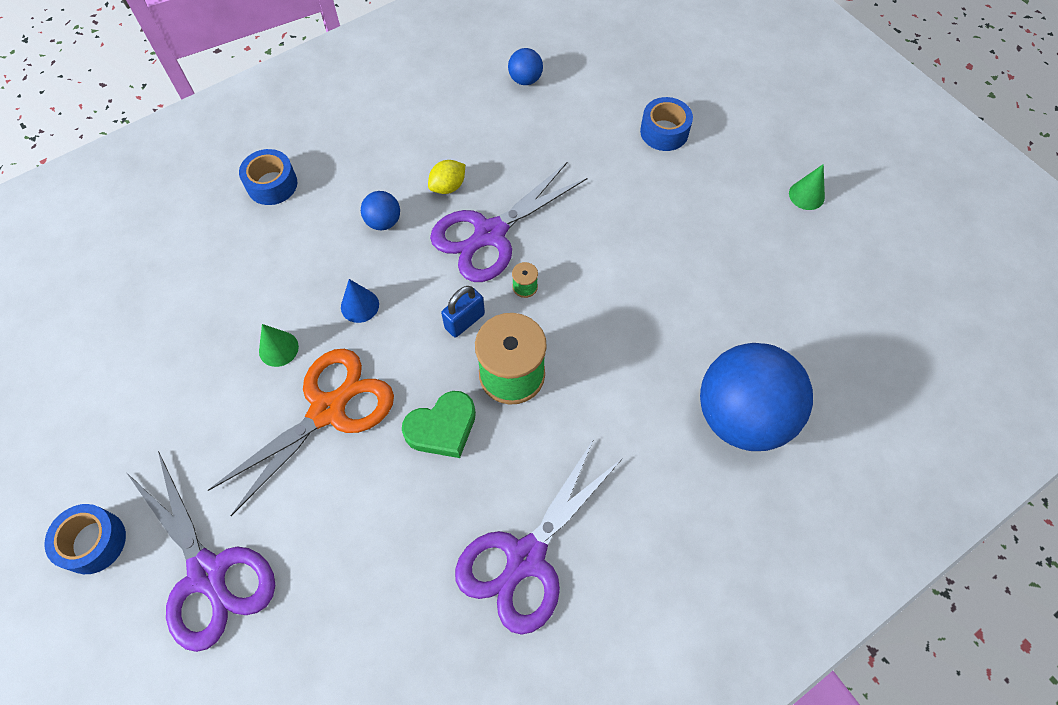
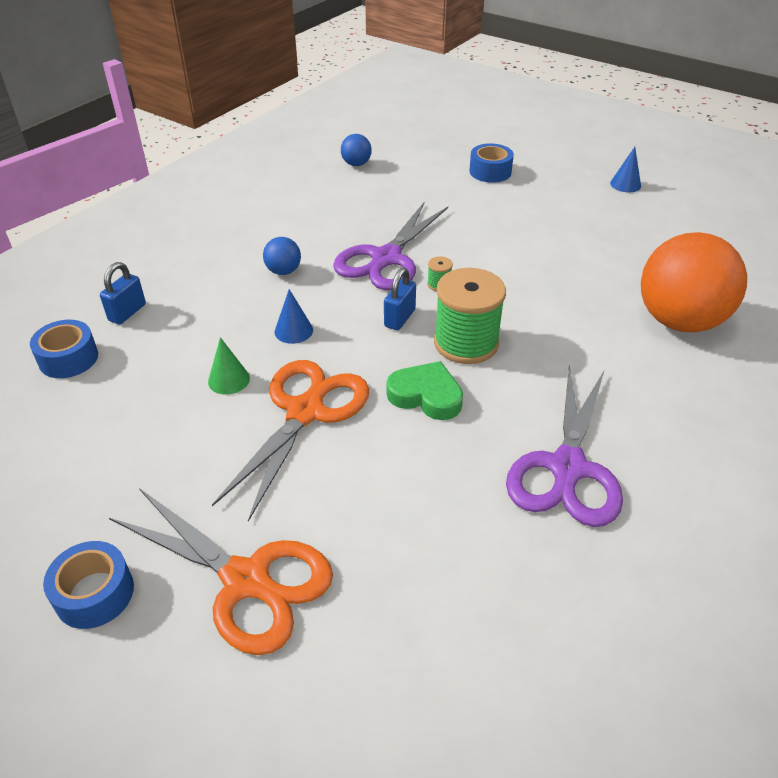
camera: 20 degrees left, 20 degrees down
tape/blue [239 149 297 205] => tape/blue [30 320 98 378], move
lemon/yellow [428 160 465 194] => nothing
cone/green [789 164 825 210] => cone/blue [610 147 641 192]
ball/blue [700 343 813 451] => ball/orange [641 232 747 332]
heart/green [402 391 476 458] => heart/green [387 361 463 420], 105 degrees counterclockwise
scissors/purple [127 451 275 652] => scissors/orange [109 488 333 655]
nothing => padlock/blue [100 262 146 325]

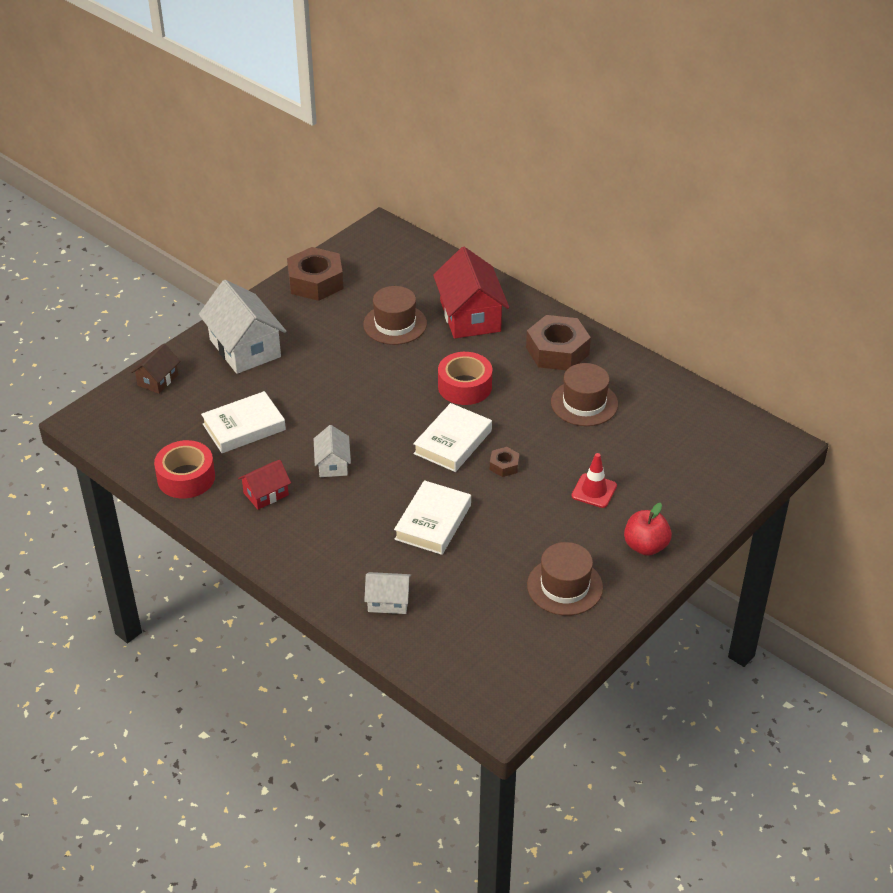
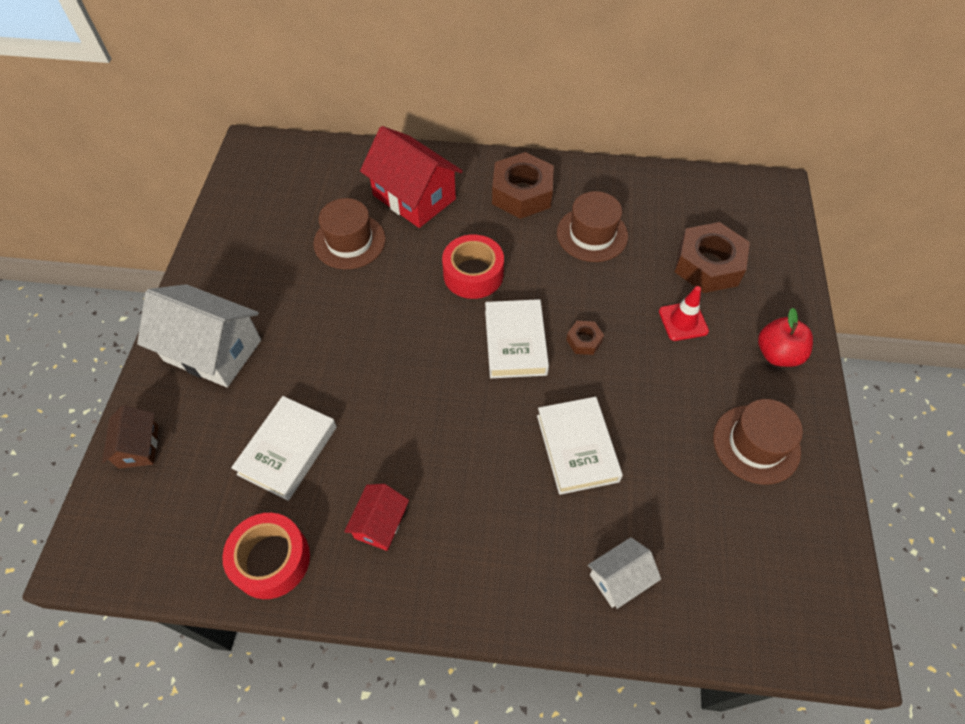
camera: 35 degrees left, 15 degrees up
nut/brown [287 247 344 301] => nut/brown [675 222 750 293], move
house/white [314 425 351 477] => nothing

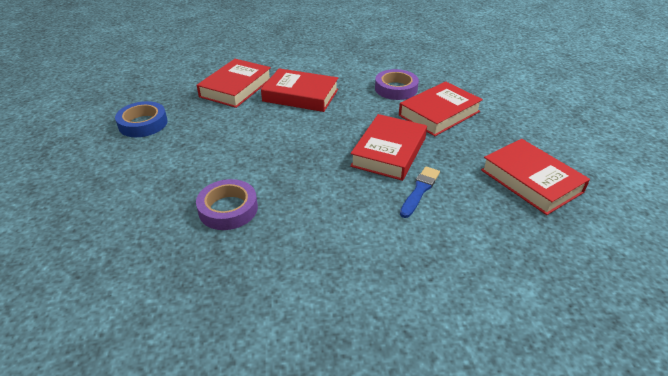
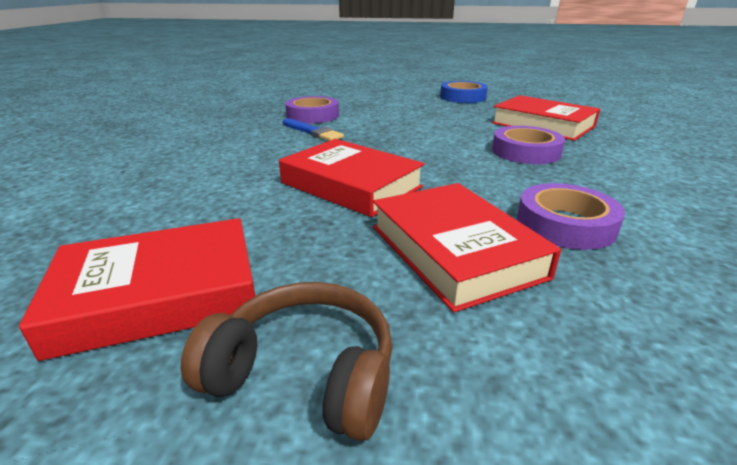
camera: 105 degrees right, 10 degrees down
book/red [261 68 338 112] => tape/purple [492 126 565 164]
brush/blue [400 166 440 218] => brush/blue [283 119 344 141], move
nothing => headphones/brown [181 282 393 441]

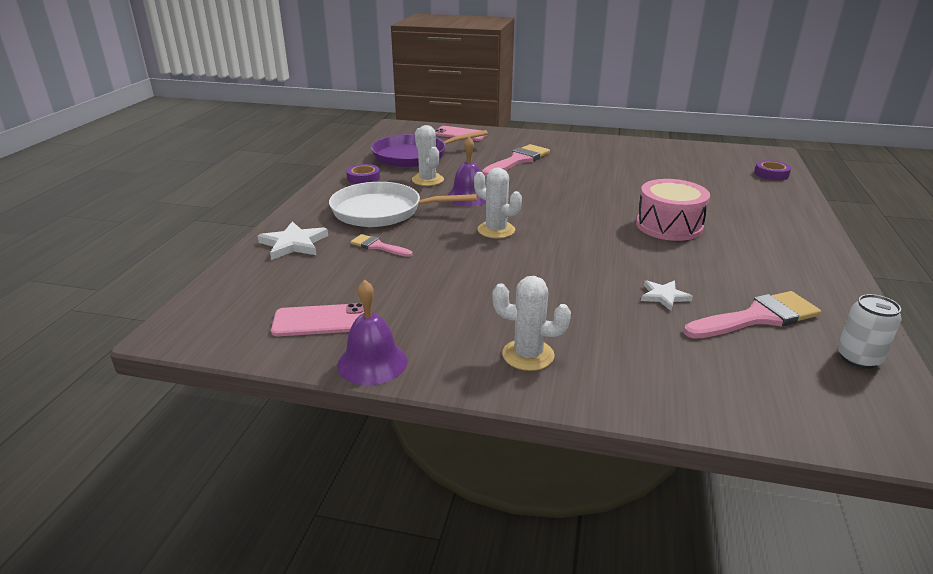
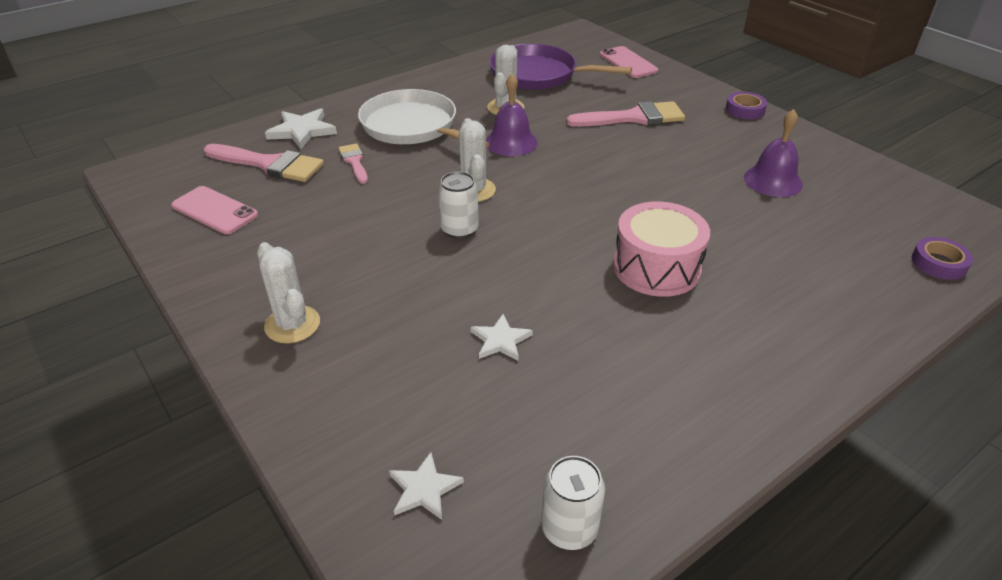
camera: 40 degrees right, 10 degrees up
tape/purple [347 164 380 184] => tape/purple [726 92 767 119], move
bell/purple [337 280 408 385] => bell/purple [744 109 803 197], move
brush/pink [684 291 821 339] => brush/pink [204 144 324 182], move
nothing => can/white [438 171 479 239]
nothing => star/white [389 452 464 520]

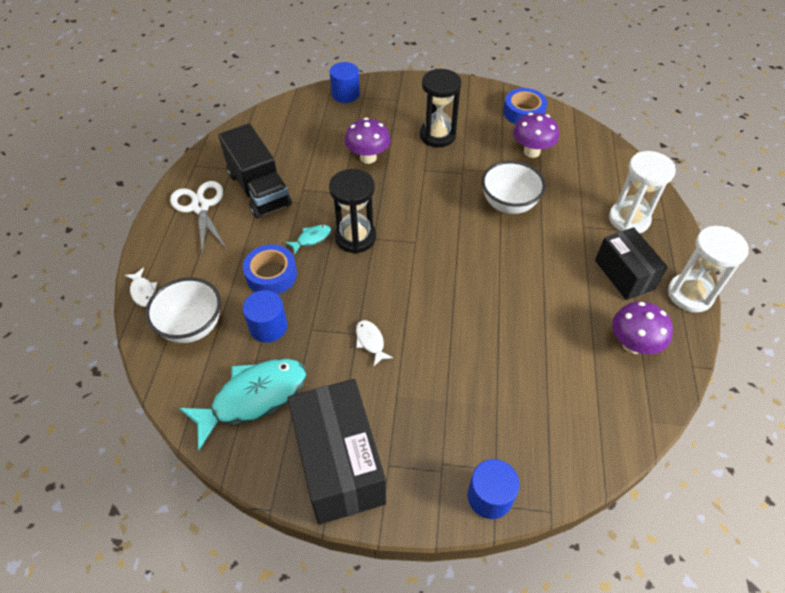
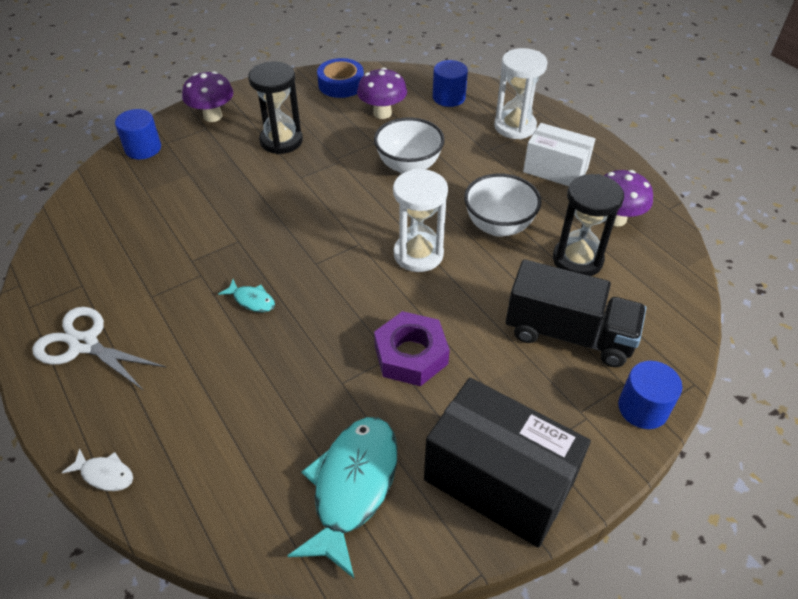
camera: 40 degrees left, 5 degrees down
mushroom/purple [345 118 391 164] => mushroom/purple [182 71 233 122], move
truck/black [218 123 292 219] => truck/black [506 259 646 367], move
hourglass/black [329 169 376 253] => hourglass/black [553 174 624 276], move
fish/turquoise [285 225 331 254] => fish/turquoise [218 279 275 312], 105 degrees clockwise
hourglass/white [668 226 749 312] => hourglass/white [393 169 448 272], move
box/black [595 227 668 300] => box/white [523 123 595 186]
tape/blue [243 245 297 294] => nothing
bowl/white [146 277 221 343] => bowl/white [464 173 542 237], move
cylinder/blue [243 290 287 343] => cylinder/blue [433 60 468 107], move
fish/white [356 320 393 366] => nut/purple [374 311 450 386]

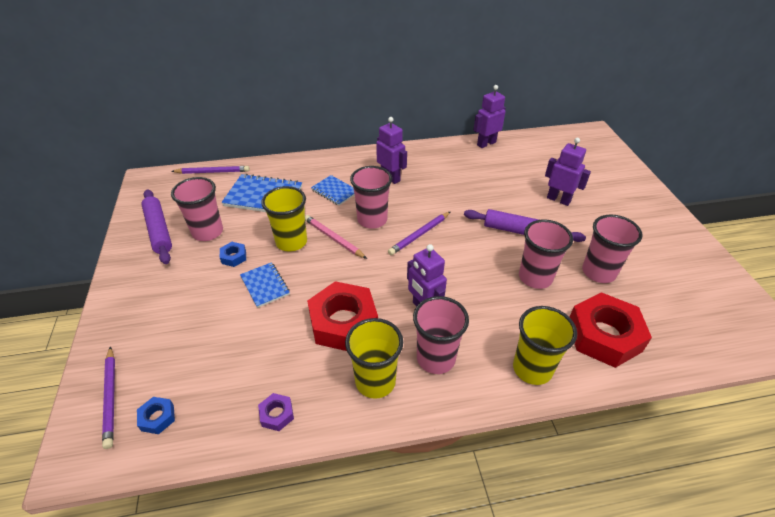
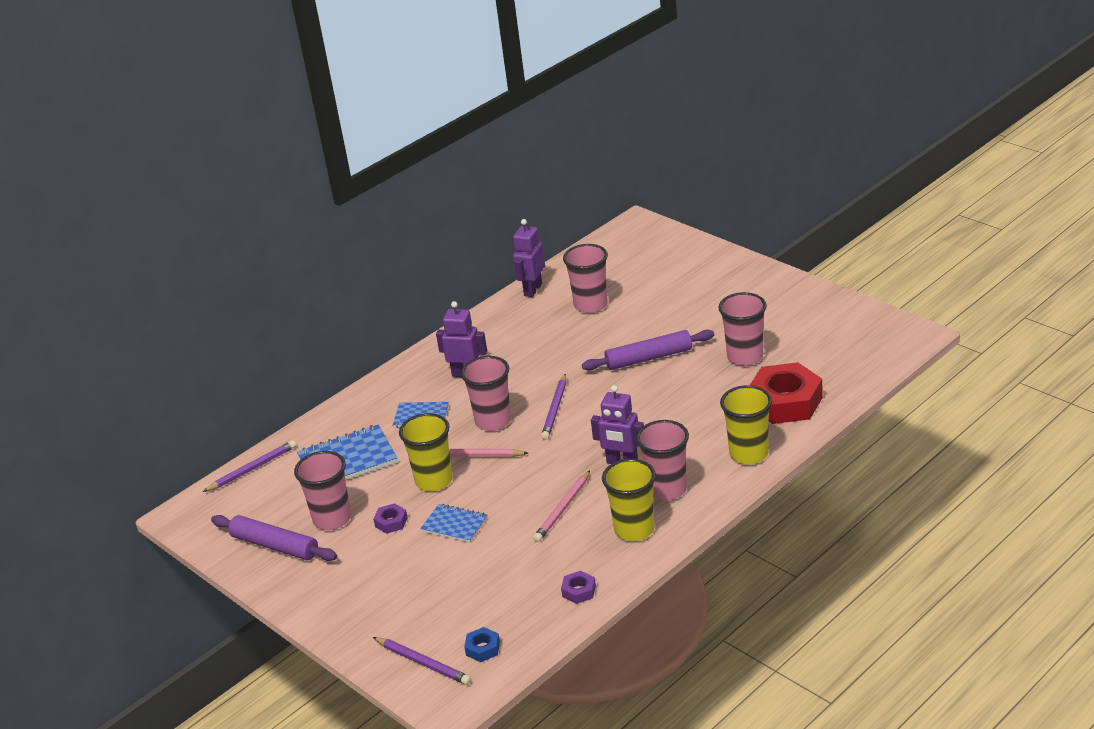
camera: 30 degrees left, 10 degrees down
robot/purple [545 138 591 206] => nothing
cup/pink [519 220 573 289] => cup/pink [563 244 608 313], move
nut/blue [220 242 246 267] => nut/purple [373 503 408 534]
nut/red [307 281 378 351] => pencil/pink [533 471 590 542]

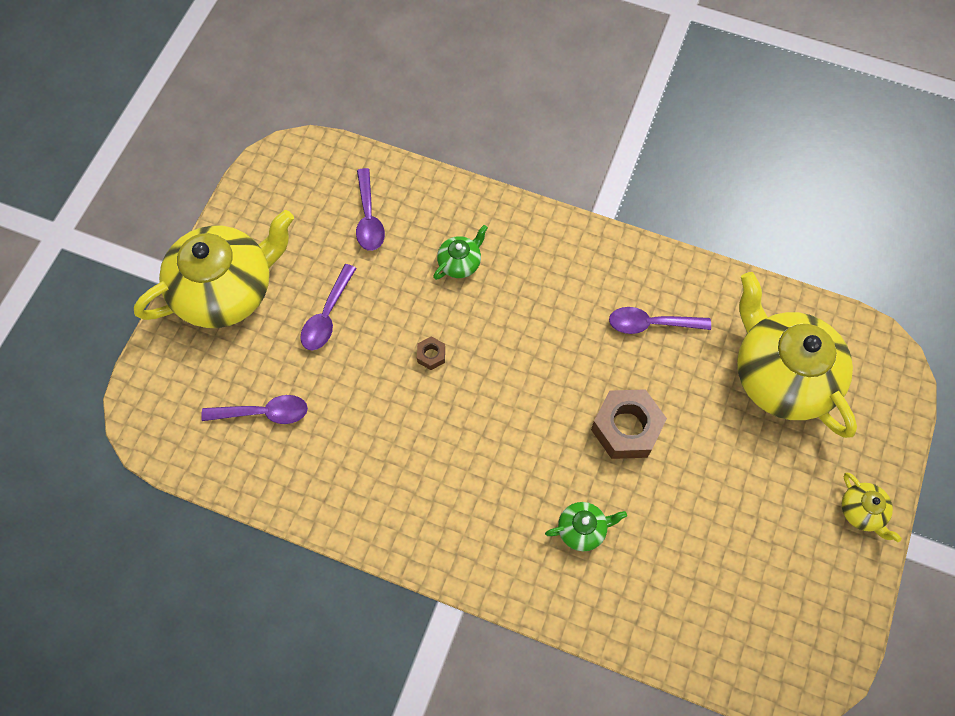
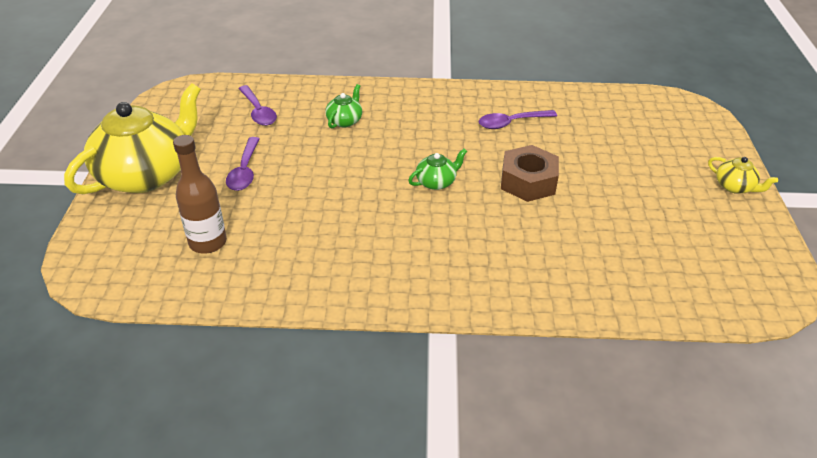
camera: 20 degrees left, 25 degrees down
teapot/yellow [737 272 857 438] => nothing
nut/brown [417 336 445 370] => nothing
spoon/purple [201 395 308 424] => bottle/brown [173 135 227 253]
teapot/green [545 502 627 551] => teapot/green [408 149 467 190], move

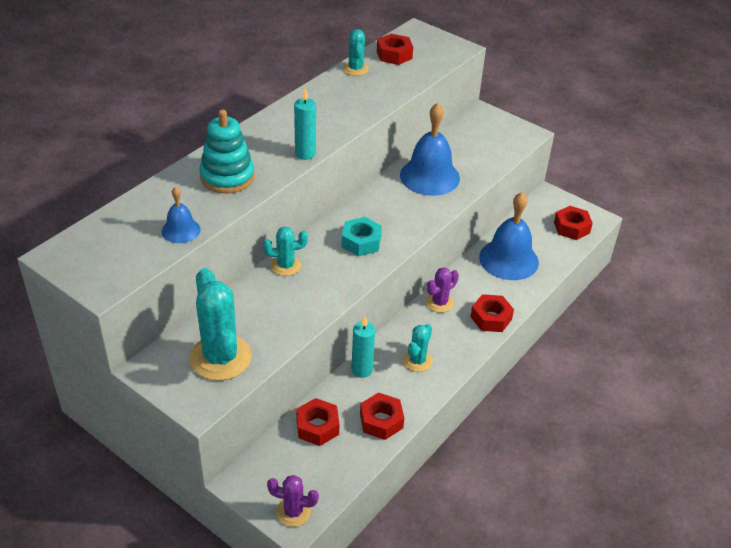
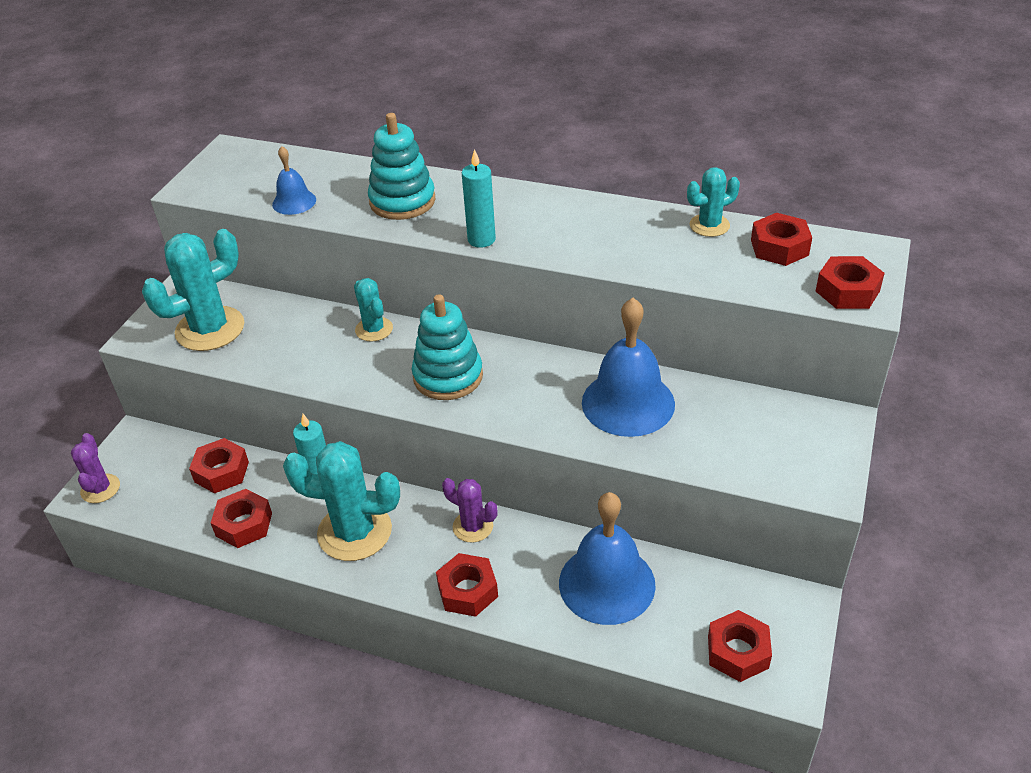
camera: 75 degrees right, 0 degrees up
nut/turquoise [342 217 382 256] => stacking toy/turquoise [412 294 483 400]
cactus/turquoise [403 324 433 372] => cactus/turquoise [283 441 400 561], x1.83
nothing => nut/red [816 256 885 309]

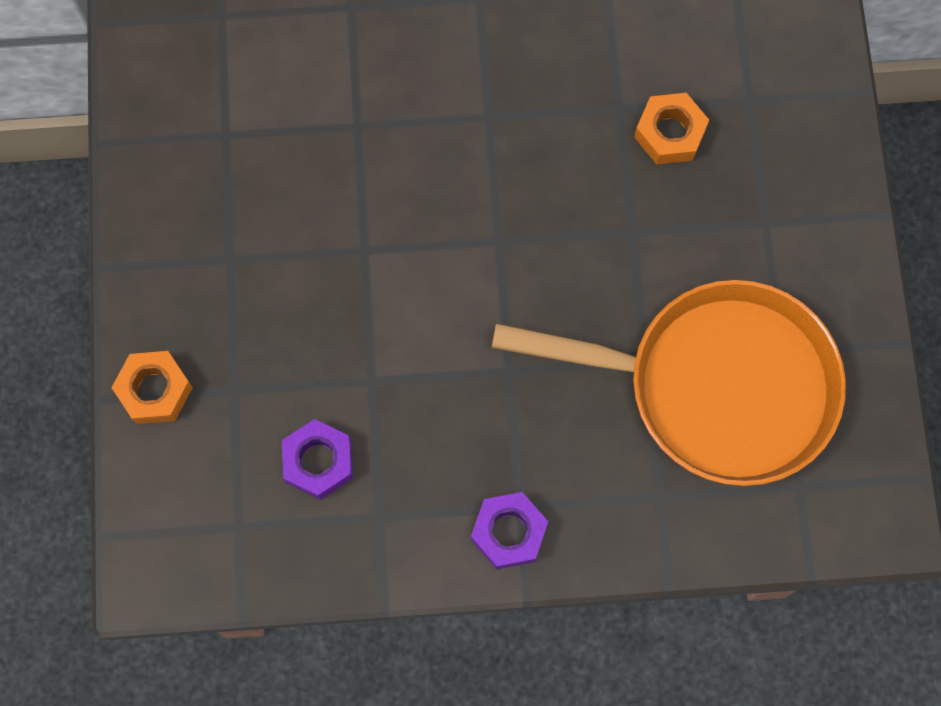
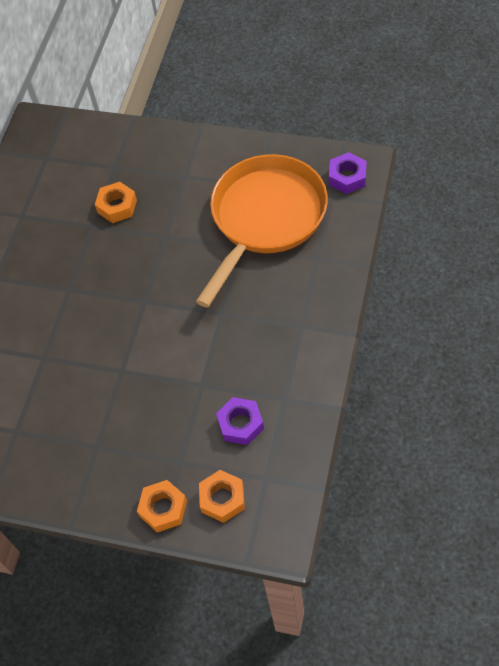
camera: 65 degrees left, 15 degrees down
nut/purple [471 492 548 570] => nut/purple [329 152 367 194], move
nothing => nut/orange [199 470 245 523]

